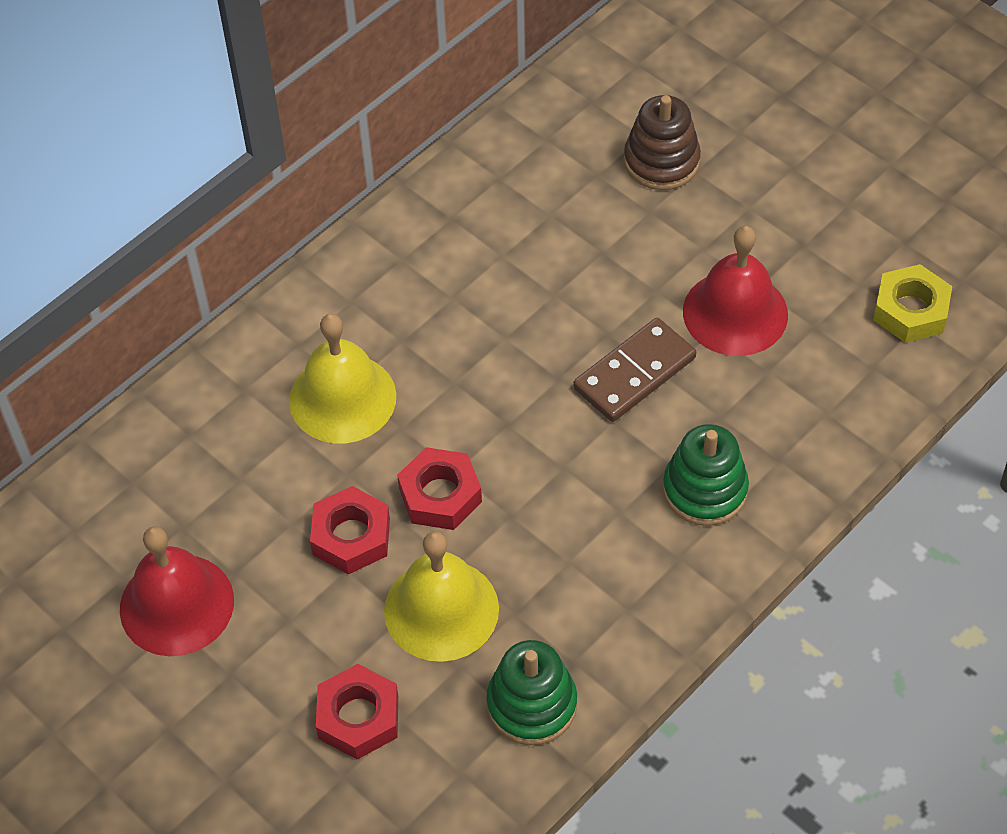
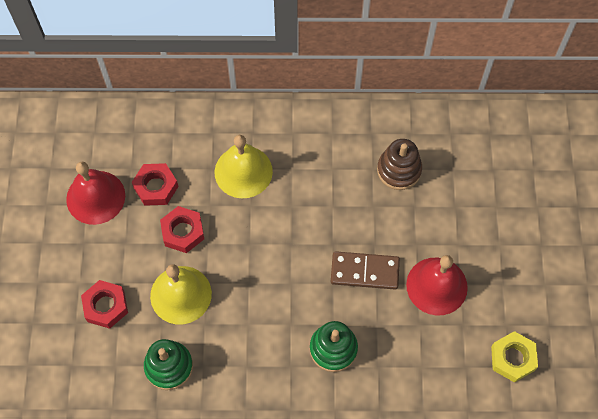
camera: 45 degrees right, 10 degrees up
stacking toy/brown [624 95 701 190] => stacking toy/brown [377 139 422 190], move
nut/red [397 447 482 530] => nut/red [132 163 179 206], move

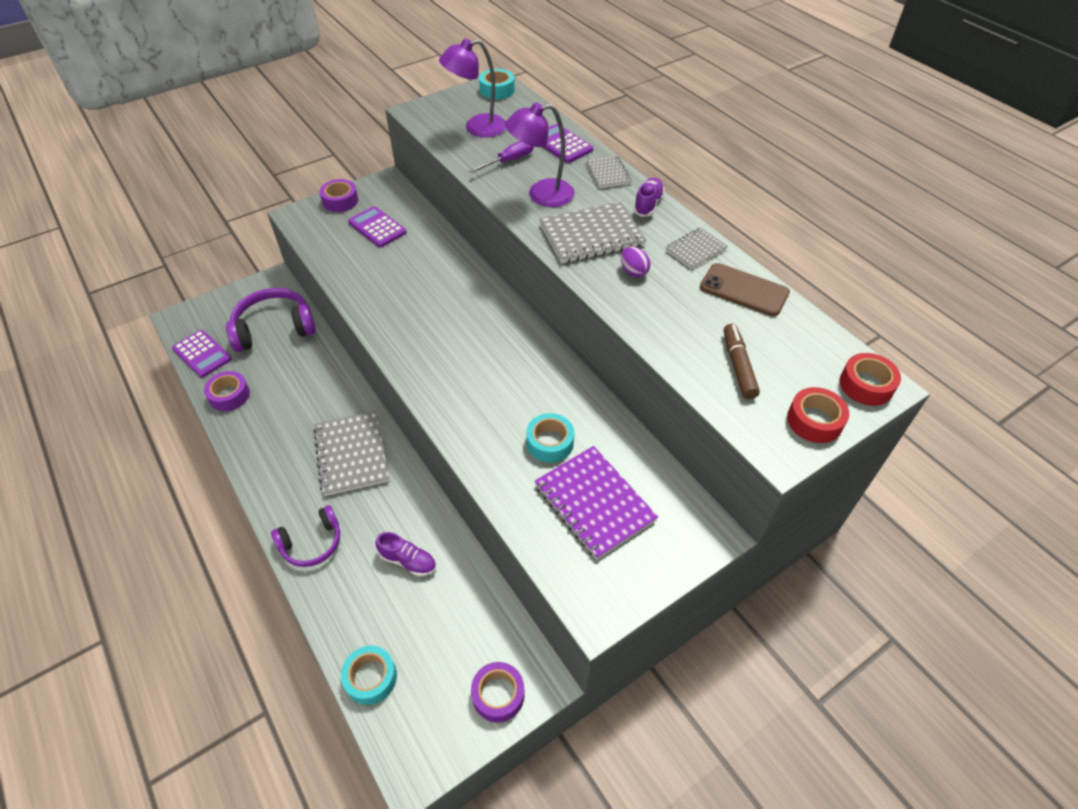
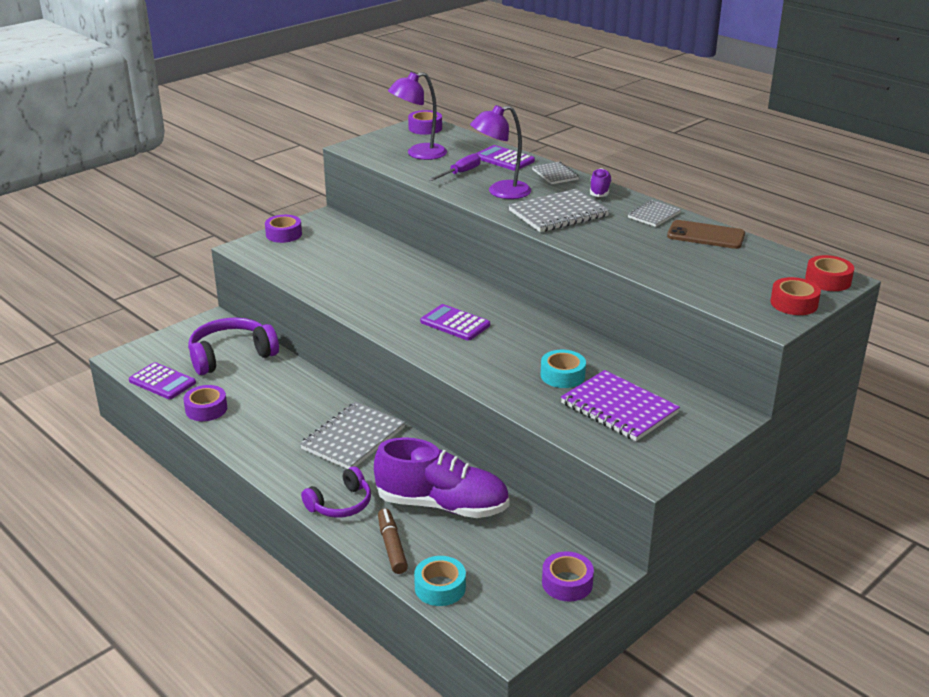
camera: 10 degrees left, 20 degrees down
tape/turquoise [479 69 515 100] => tape/purple [408 110 442 135]
calculator/purple [348 206 407 247] => calculator/purple [420 304 490 341], move
egg/purple [621 247 651 277] => nothing
marker/brown [724 324 760 399] => marker/brown [378 509 408 574], move
notebook/grey [313 411 389 496] => notebook/grey [300 402 406 469], 60 degrees clockwise
shoe/purple [376 532 436 576] => shoe/purple [374 437 509 518], x2.13

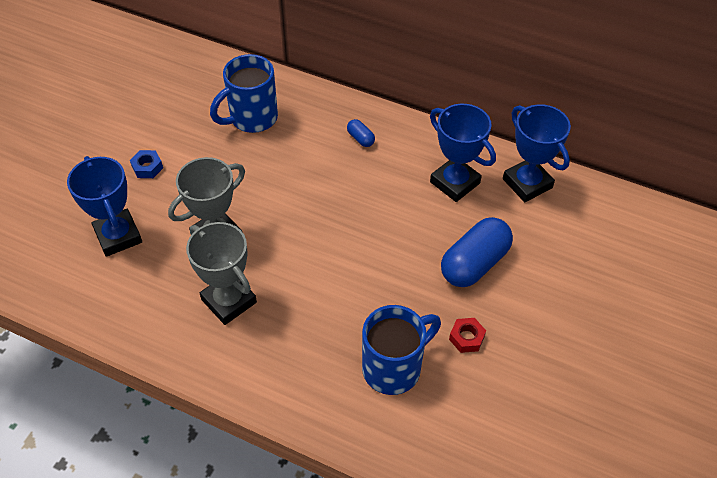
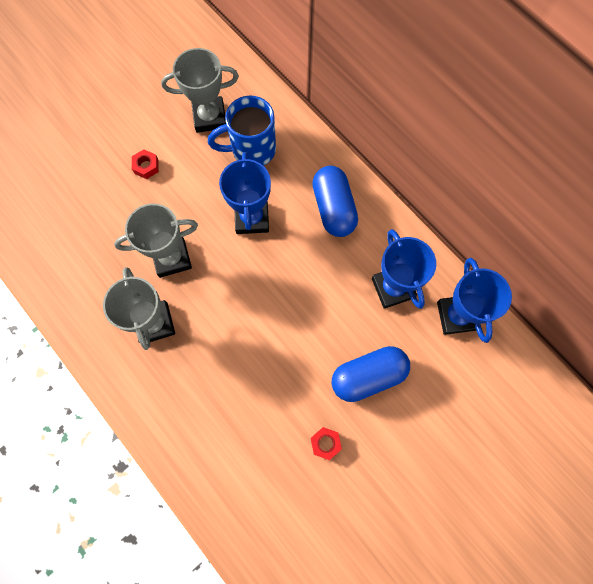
camera: 25 degrees right, 20 degrees up
capsule/blue [347 119 375 147] => capsule/blue [312 166 358 237], x2.23
nut/blue [130 150 163 178] => nut/red [132 149 159 179]
trophy/blue [67 156 142 257] => trophy/blue [219 152 271 234], move
mug/blue [362 305 441 395] => nothing
nothing => trophy/grey [161 48 239 133]

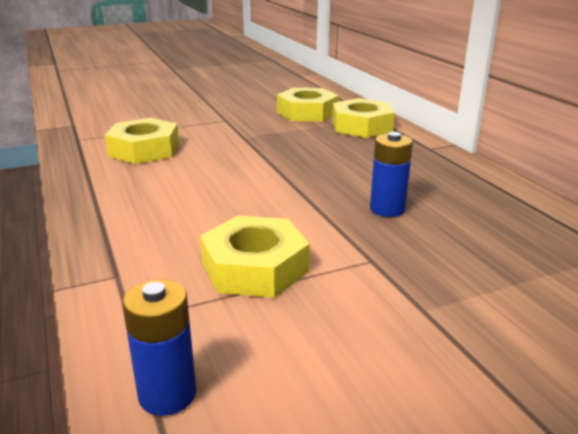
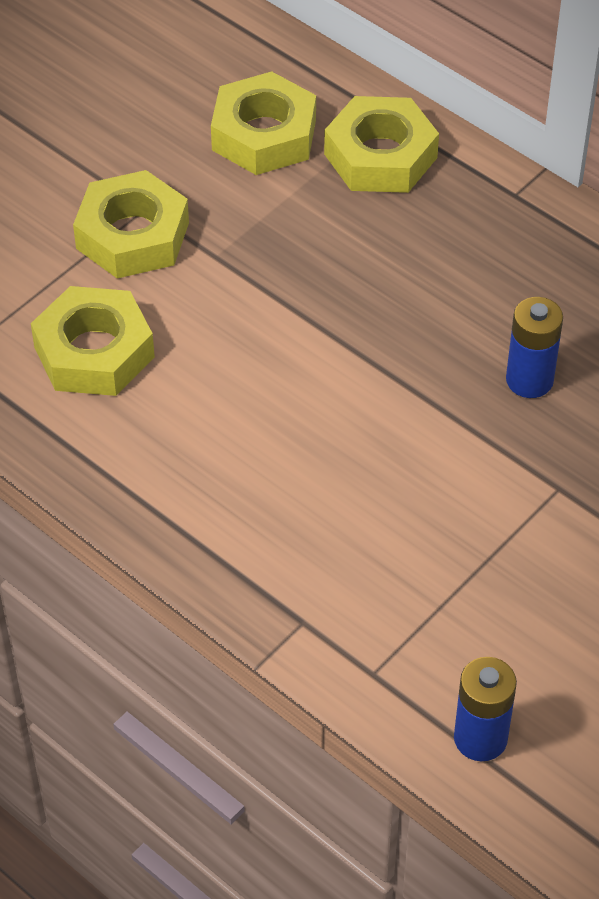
camera: 25 degrees left, 25 degrees up
nut/yellow [200 216 310 298] => nut/yellow [73 170 189 279], move

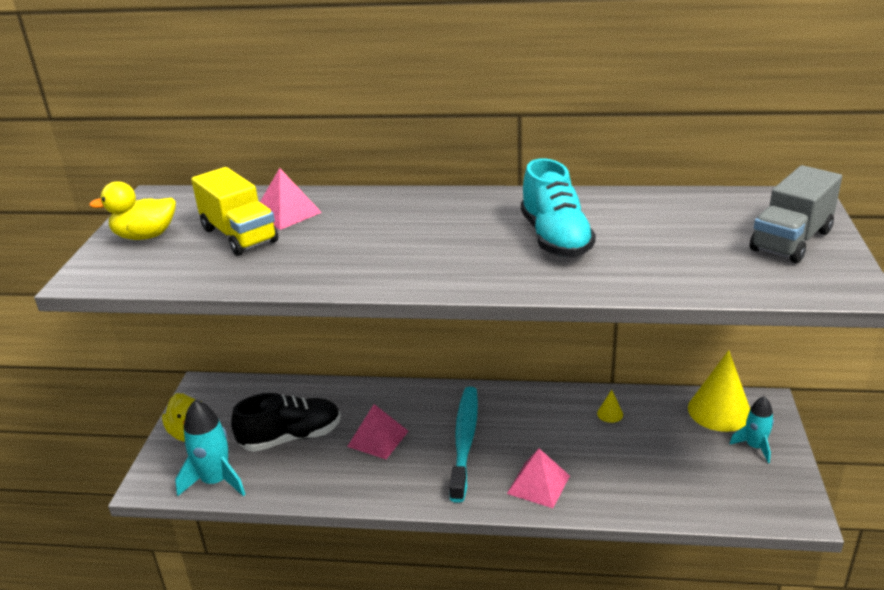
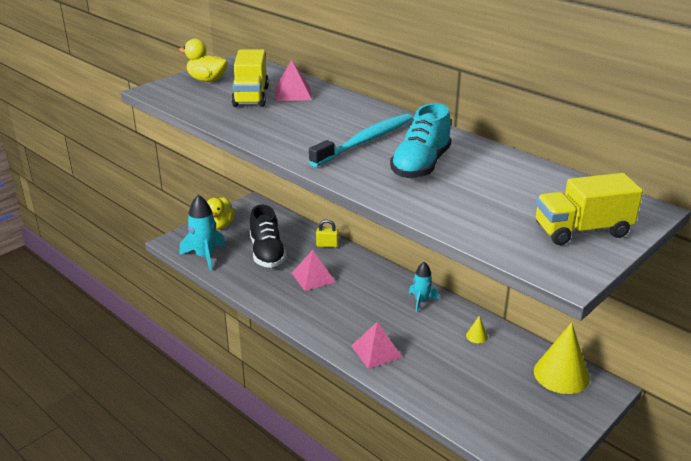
camera: 35 degrees right, 0 degrees up
truck/grey [750 165 842 263] => truck/yellow [536 173 643 245]
toothbrush/turquoise [450 387 478 503] => toothbrush/turquoise [309 114 413 167], move
shoe/black [231 393 341 452] => shoe/black [250 205 287 268], 60 degrees clockwise
rocket/turquoise [730 396 774 463] => rocket/turquoise [409 262 439 312], move
nothing => padlock/yellow [316 219 339 248]

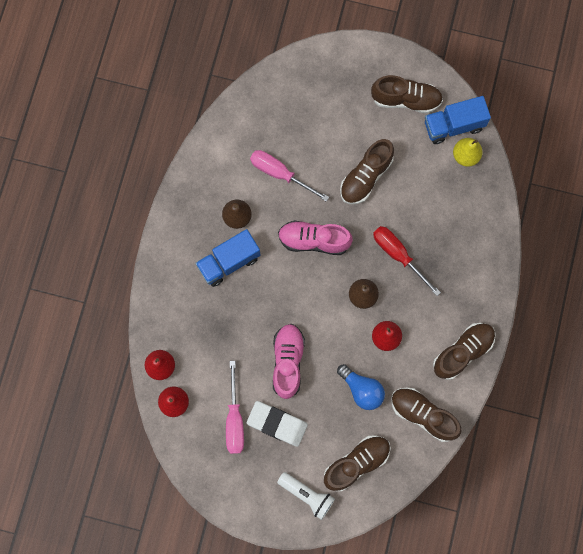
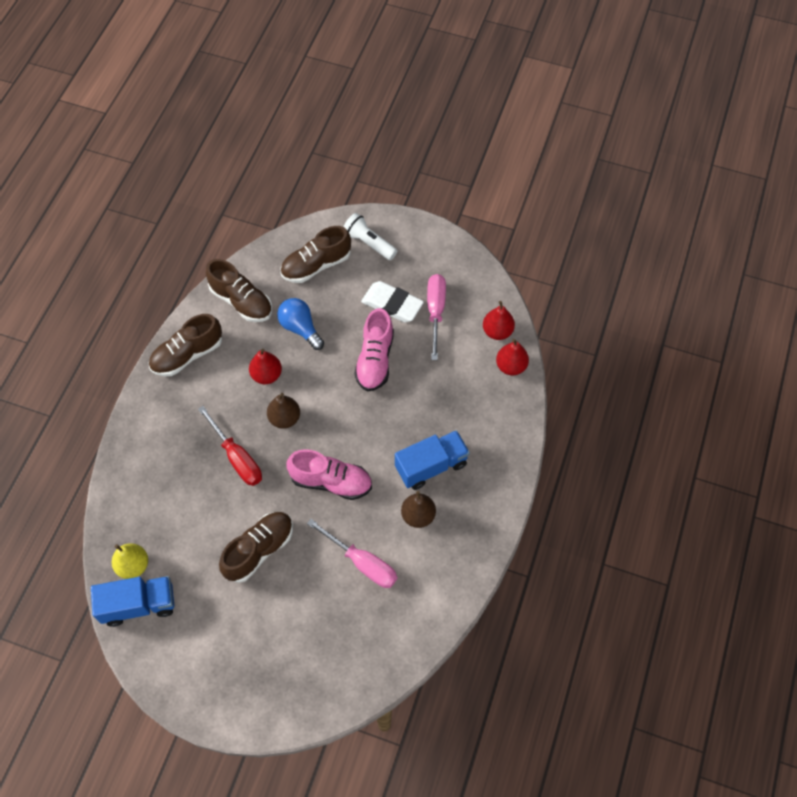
camera: 175 degrees left, 15 degrees down
shoe/brown [371 75 443 113] => nothing

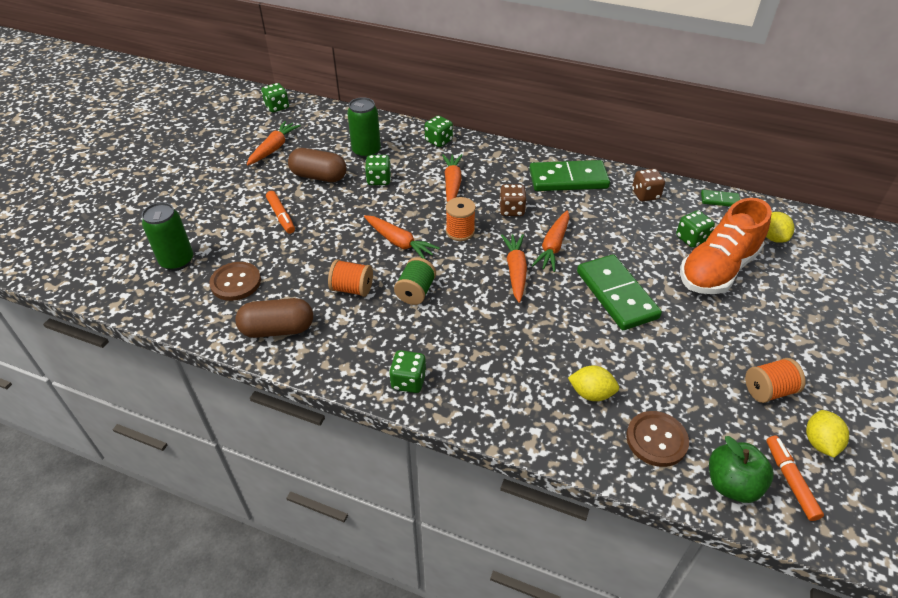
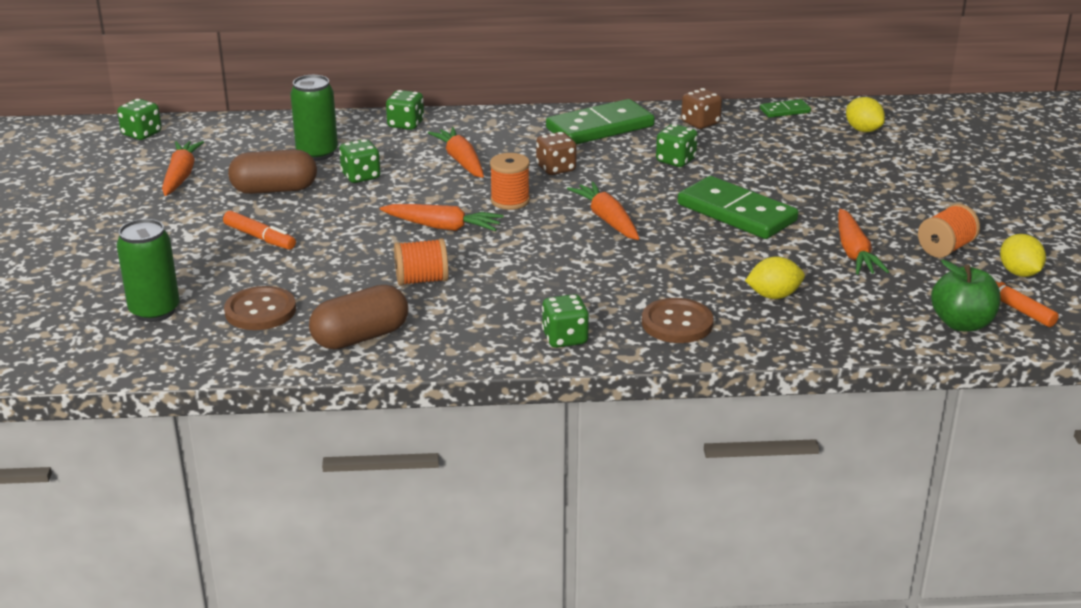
camera: 25 degrees left, 15 degrees down
shoe/orange [680 198 772 294] => nothing
carrot/orange [532 210 569 272] => carrot/orange [838 209 889 274], move
dice/green [676 210 715 248] => dice/green [656 124 698 167], move
spool/green [394 257 436 305] => nothing
button/brown [626 411 689 467] => button/brown [642 298 714 343], move

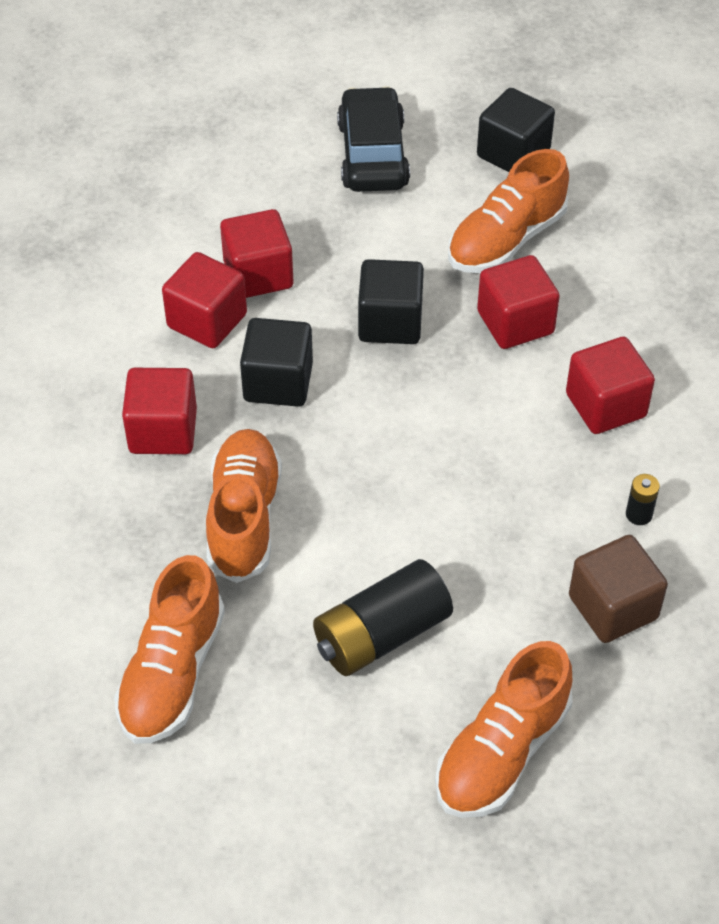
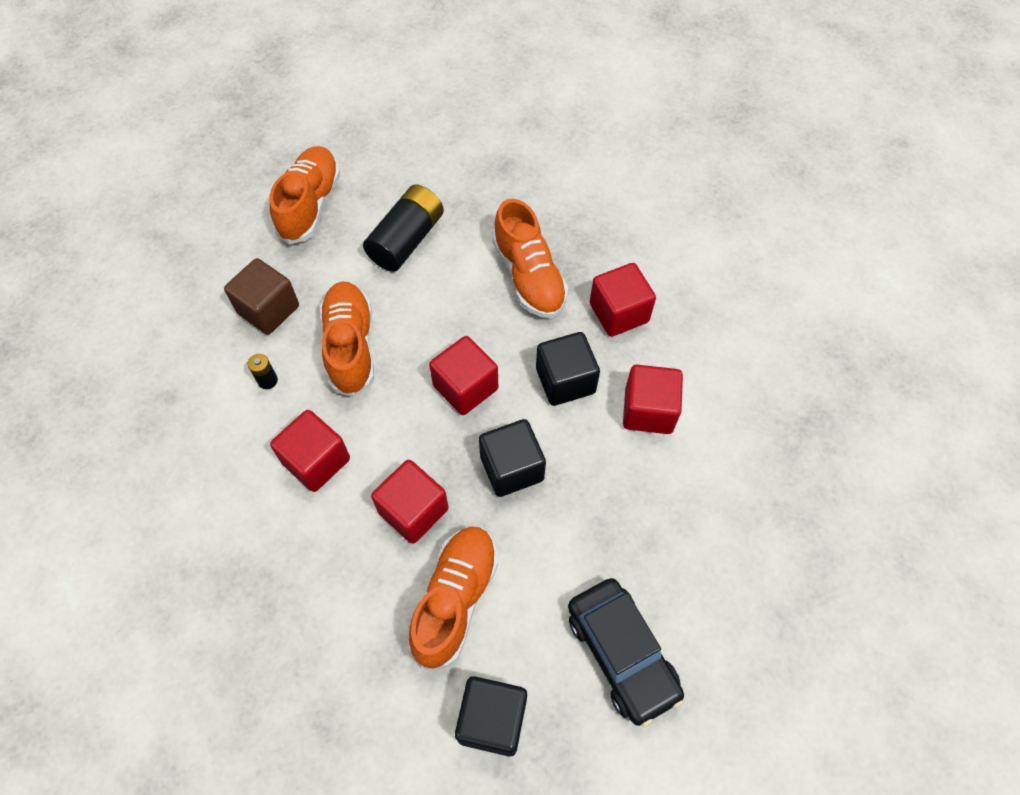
camera: 155 degrees right, 10 degrees up
cube/red [220 209 293 298] => cube/red [429 336 498 415], move
shoe/orange [114 555 225 744] => shoe/orange [320 282 374 397], move

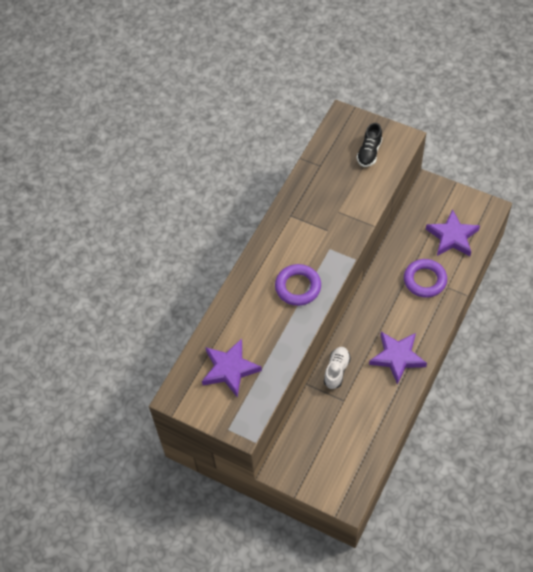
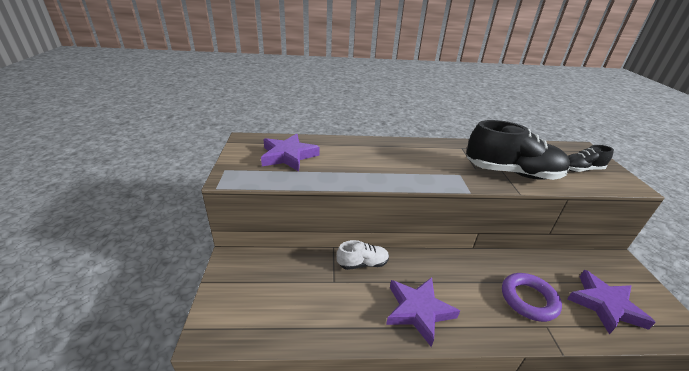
camera: 55 degrees right, 25 degrees down
ring/purple [275 264 321 306] => nothing
nothing => shoe/black [466 120 570 180]

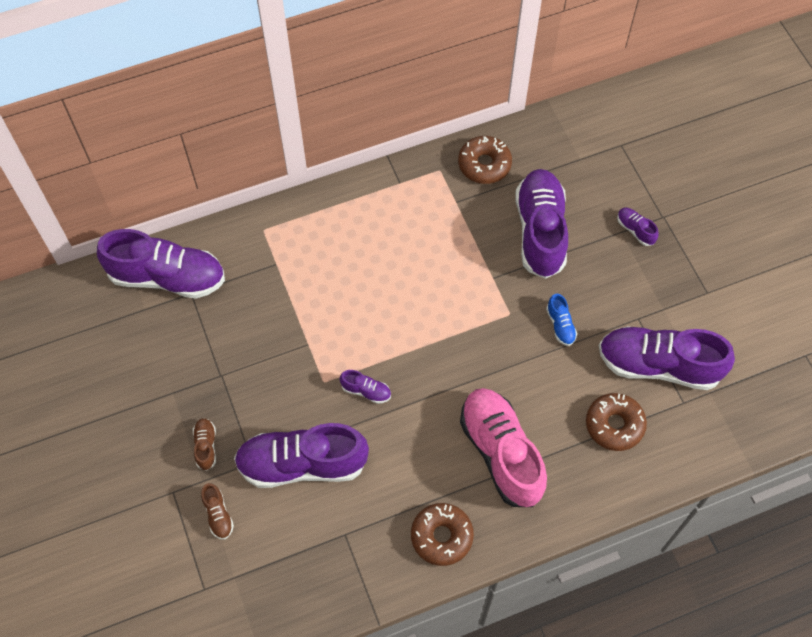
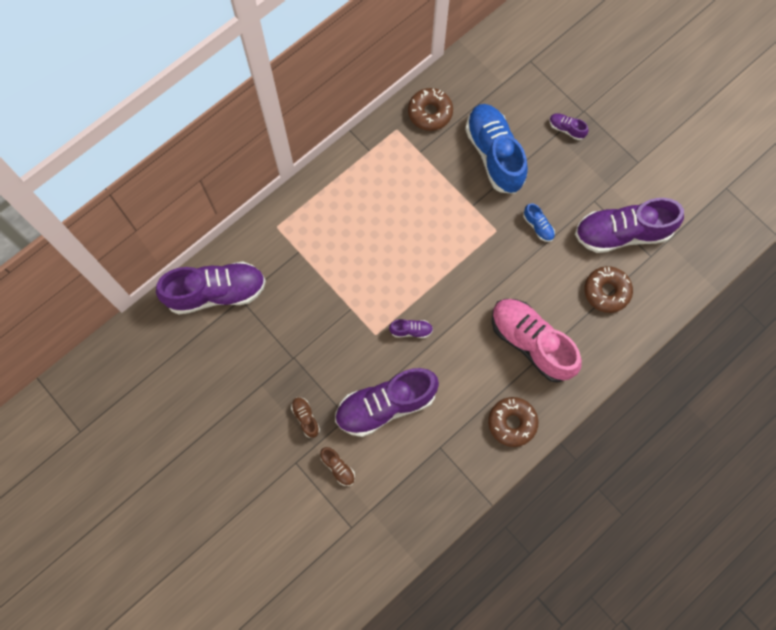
camera: 20 degrees left, 10 degrees up
shoe/purple [515 169 568 279] => shoe/blue [465 104 528 194]

